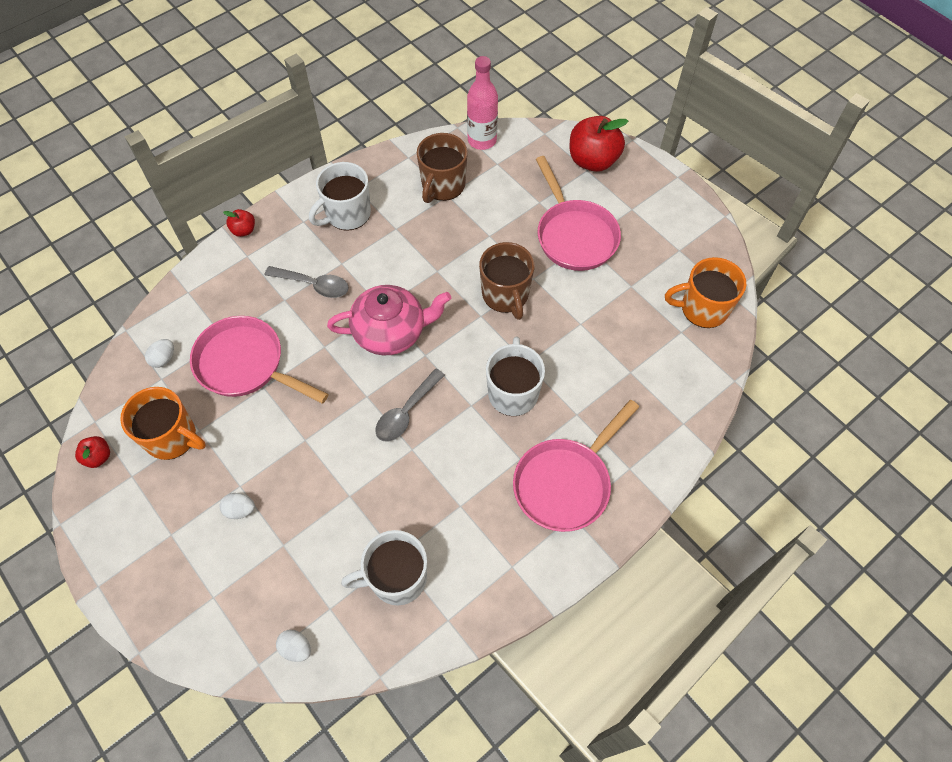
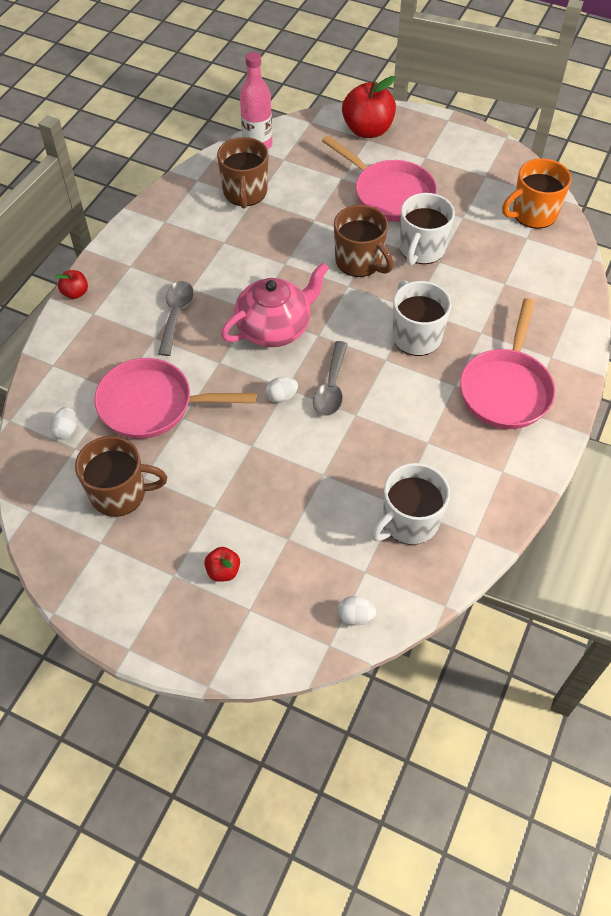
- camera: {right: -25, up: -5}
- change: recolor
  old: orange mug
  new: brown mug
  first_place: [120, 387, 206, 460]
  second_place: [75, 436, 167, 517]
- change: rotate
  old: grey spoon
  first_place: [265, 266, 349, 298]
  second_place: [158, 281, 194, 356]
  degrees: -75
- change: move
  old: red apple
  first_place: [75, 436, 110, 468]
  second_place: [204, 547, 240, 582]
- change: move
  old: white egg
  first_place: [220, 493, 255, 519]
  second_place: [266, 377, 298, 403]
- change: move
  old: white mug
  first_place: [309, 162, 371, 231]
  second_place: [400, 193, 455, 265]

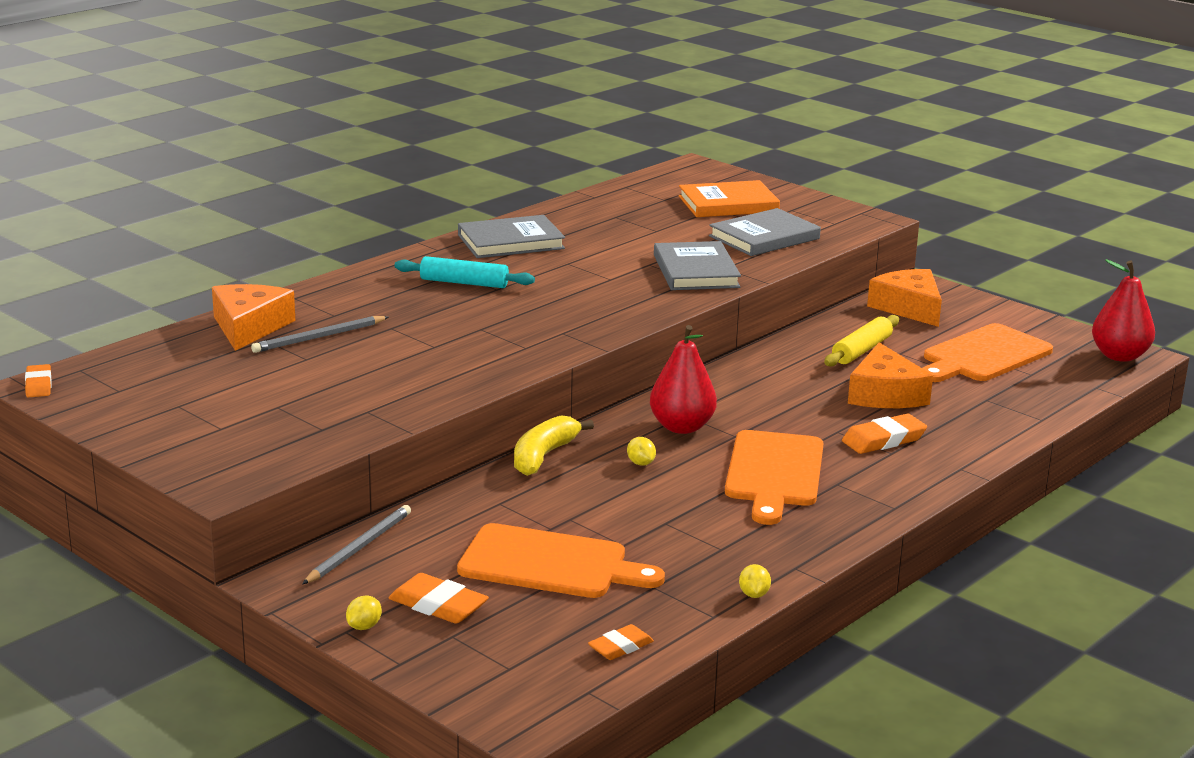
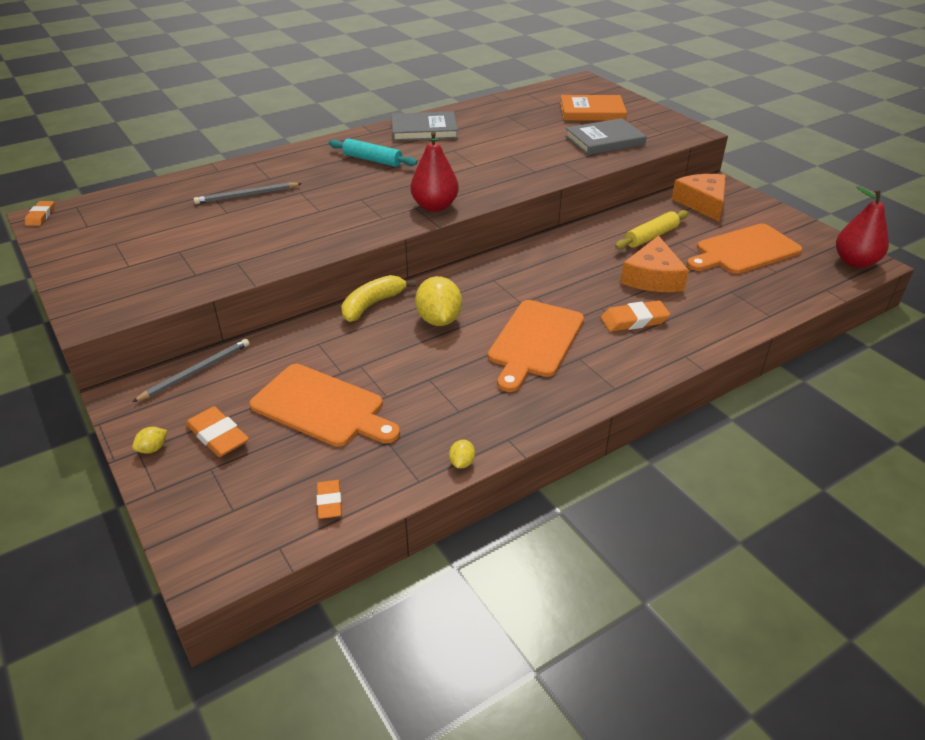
- camera: {right: 15, up: 15}
- change: rotate
  old: orange eraser
  first_place: [588, 624, 654, 660]
  second_place: [317, 480, 342, 519]
  degrees: -75
- change: move
  old: red pear
  first_place: [650, 325, 717, 434]
  second_place: [410, 131, 459, 212]
- change: resize
  old: yellow lemon
  first_place: [627, 437, 656, 466]
  second_place: [415, 276, 462, 326]
  factor: 2.19
- change: delete
  old: orange cheese
  first_place: [212, 284, 295, 351]
- change: delete
  old: grey book
  first_place: [654, 241, 741, 290]

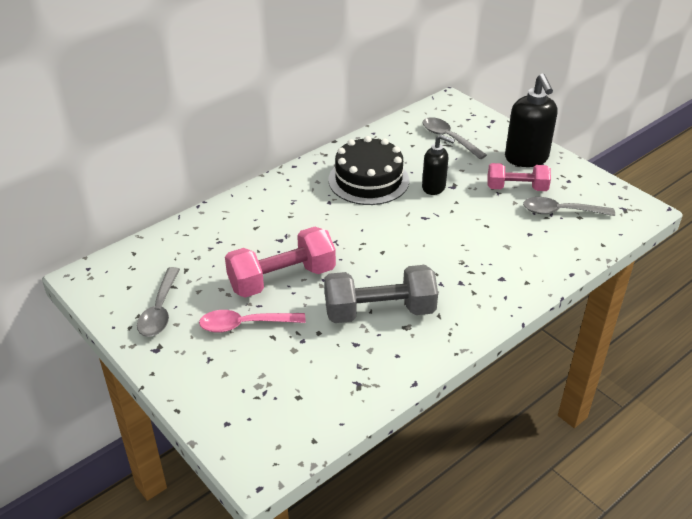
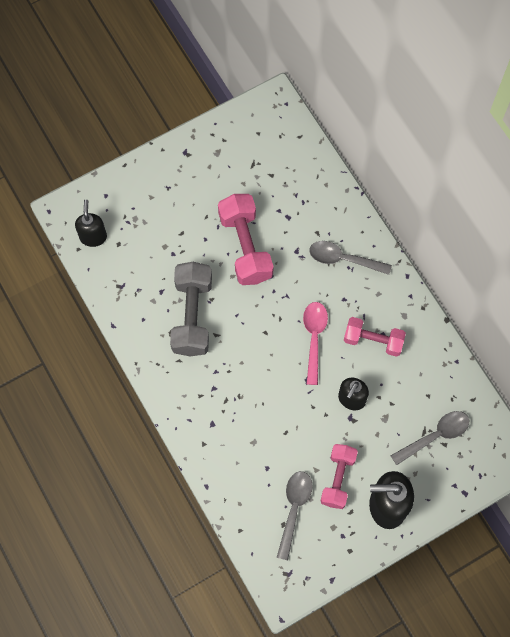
- camera: {right: 100, up: 30}
- change: insert
  new: black soap dispenser
  second_place: [75, 200, 107, 247]
- change: move
  old: pink spoon
  first_place: [199, 310, 306, 333]
  second_place: [303, 302, 328, 385]
- change: move
  old: grey spoon
  first_place: [137, 267, 180, 337]
  second_place: [309, 241, 392, 275]
- change: replace
  old: black cake
  new: pink dumbbell
  first_place: [328, 136, 409, 205]
  second_place: [344, 317, 406, 357]

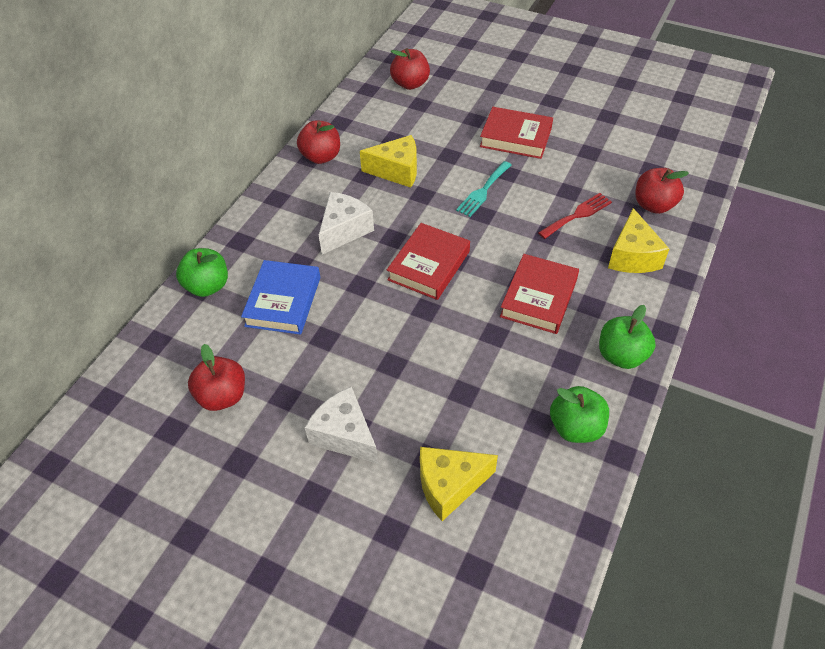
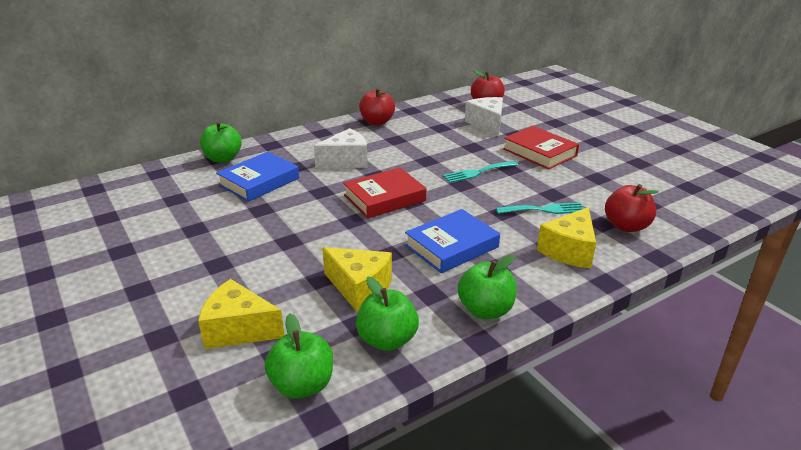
- camera: {right: 30, up: -20}
- change: insert
  new: green apple
  second_place: [265, 313, 333, 399]
- change: move
  old: yellow cheese
  first_place: [360, 135, 417, 188]
  second_place: [322, 247, 392, 312]
- change: recolor
  old: red book
  new: blue book
  first_place: [500, 254, 579, 334]
  second_place: [405, 209, 500, 273]
- change: move
  old: white cheese
  first_place: [305, 387, 378, 464]
  second_place: [465, 97, 503, 136]
- change: recolor
  old: red fork
  new: turquoise fork
  first_place: [538, 193, 612, 239]
  second_place: [496, 203, 584, 214]
- change: delete
  old: red apple
  first_place: [188, 344, 245, 411]

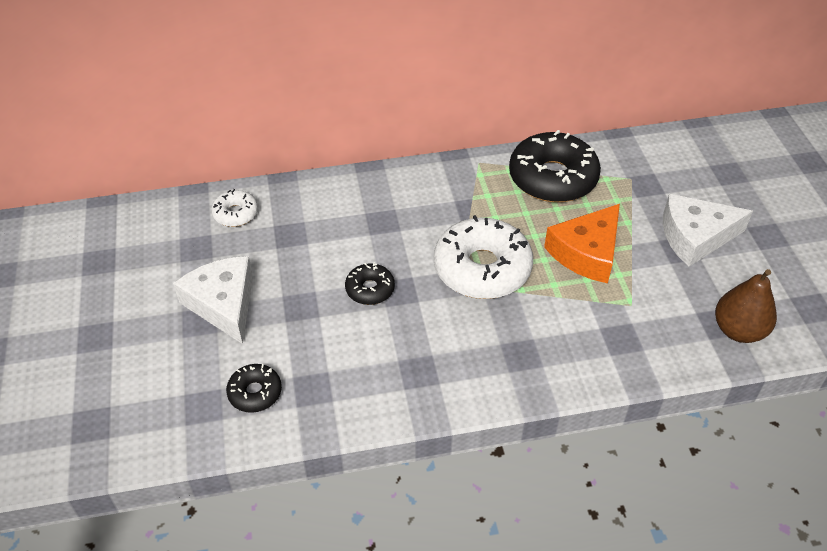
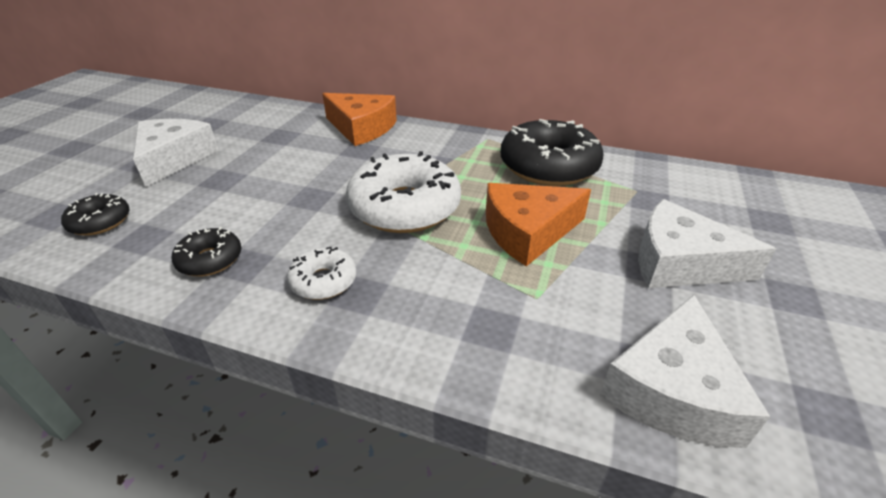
- camera: {right: 30, up: -10}
- change: move
  old: black donut
  first_place: [345, 263, 395, 305]
  second_place: [172, 227, 241, 276]
- change: move
  old: white donut
  first_place: [211, 189, 258, 227]
  second_place: [287, 247, 356, 300]
- change: insert
  new: orange cheese
  second_place: [322, 93, 397, 146]
- change: replace
  old: brown pear
  new: white cheese
  first_place: [715, 269, 777, 343]
  second_place: [599, 294, 770, 448]

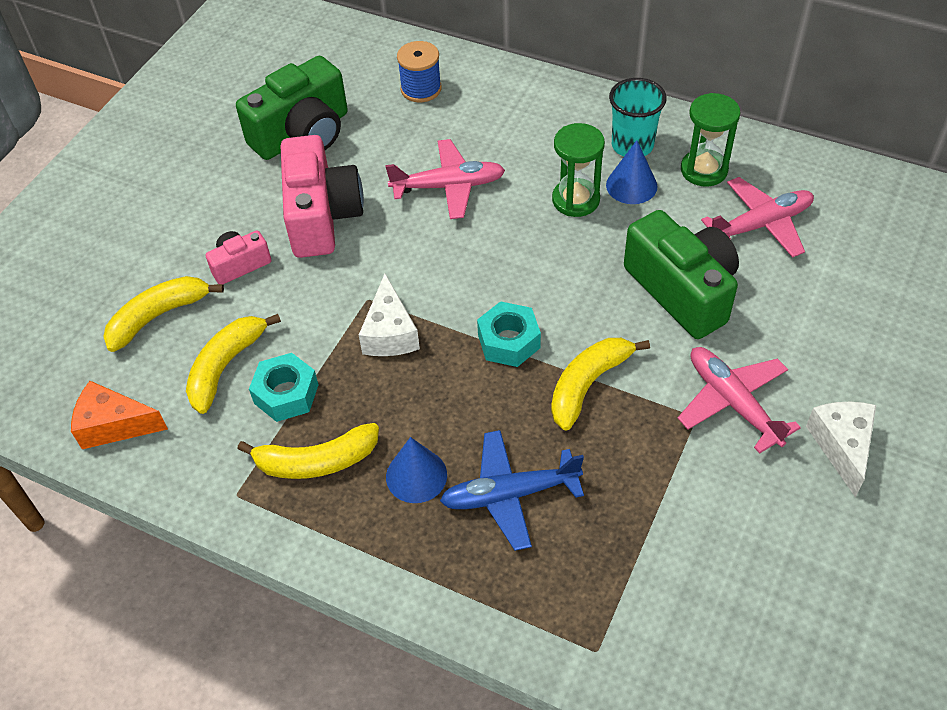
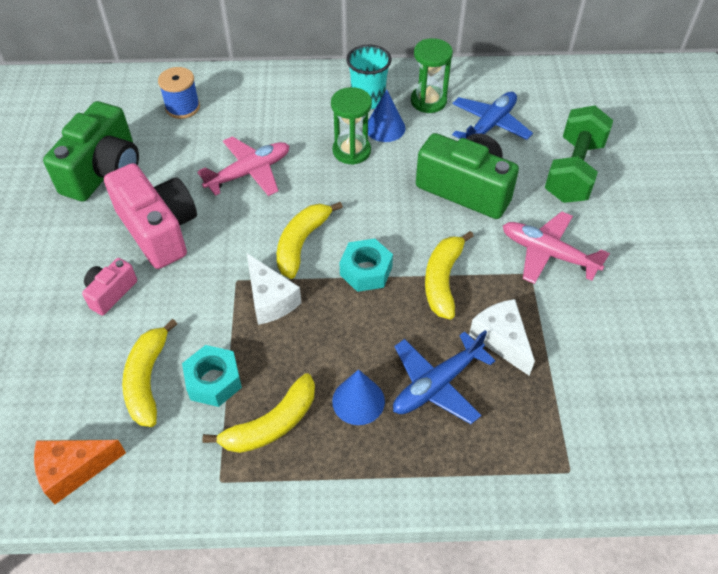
- camera: {right: -30, up: 0}
- change: move
  old: yellow banana
  first_place: [103, 276, 224, 352]
  second_place: [277, 202, 343, 279]
- change: recolor
  old: pink plane
  new: blue plane
  first_place: [701, 177, 814, 258]
  second_place: [452, 92, 533, 140]
- change: move
  old: white cheese
  first_place: [806, 402, 876, 498]
  second_place: [469, 299, 535, 376]
- change: insert
  new: green dumbbell
  second_place: [545, 105, 613, 203]

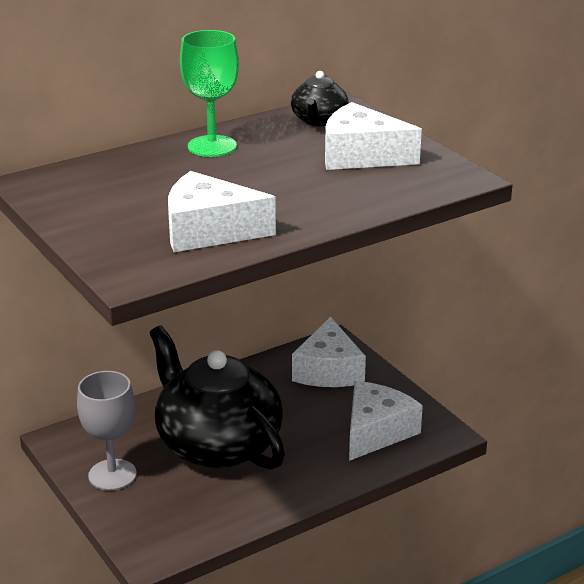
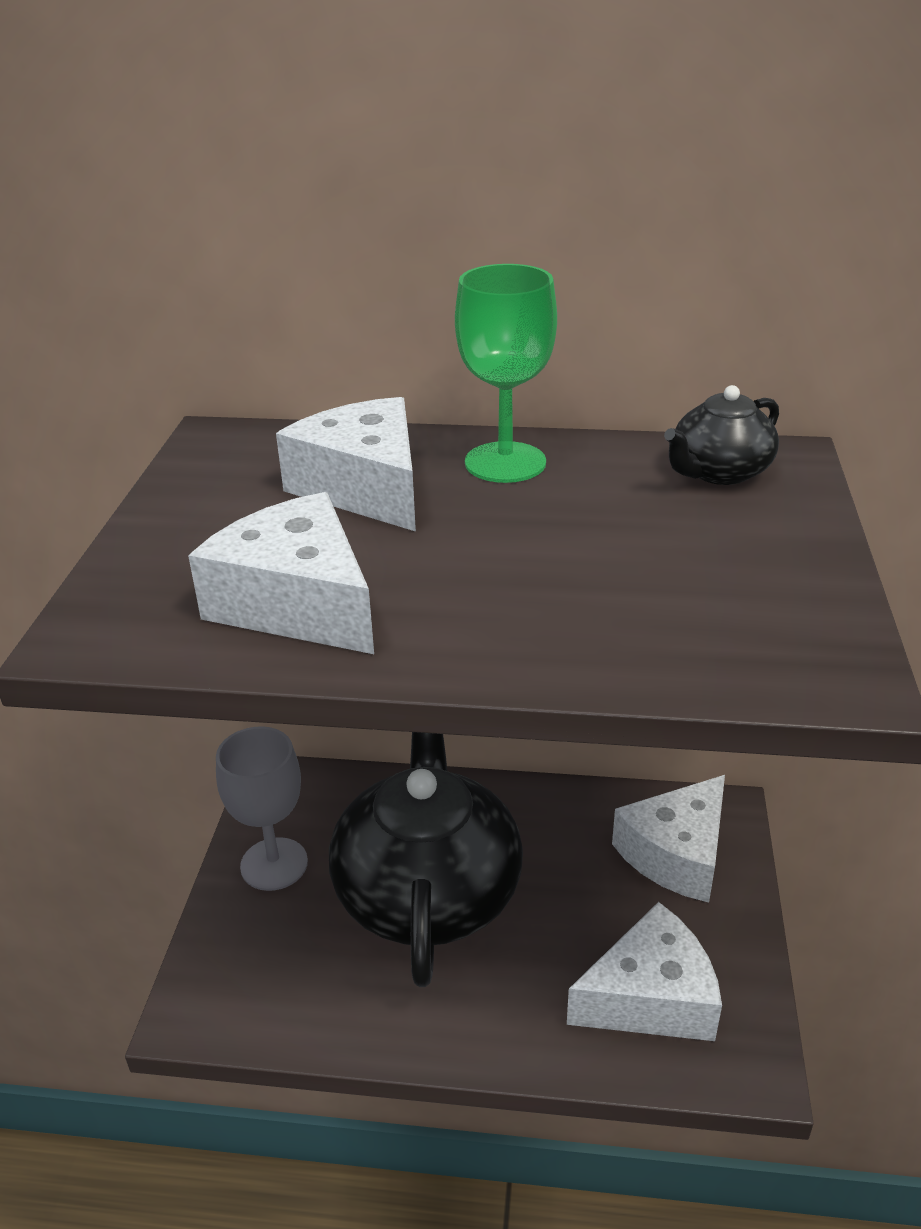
- camera: {right: 40, up: 5}
- change: move
  old: white cheese
  first_place: [325, 102, 422, 170]
  second_place: [276, 397, 416, 532]

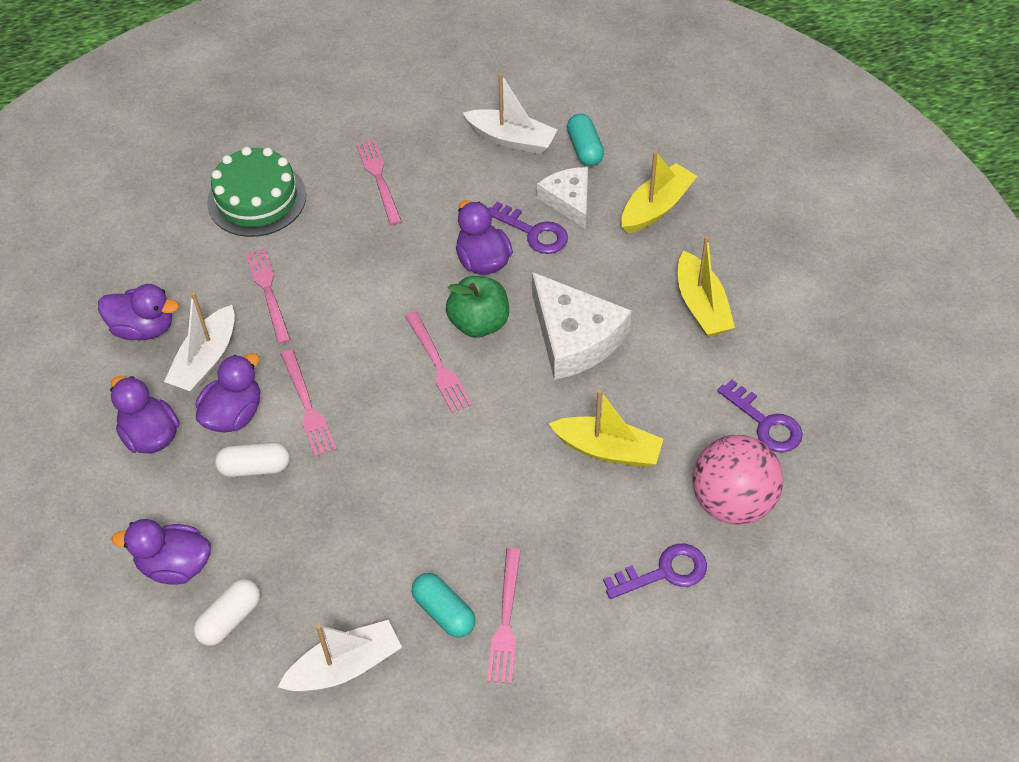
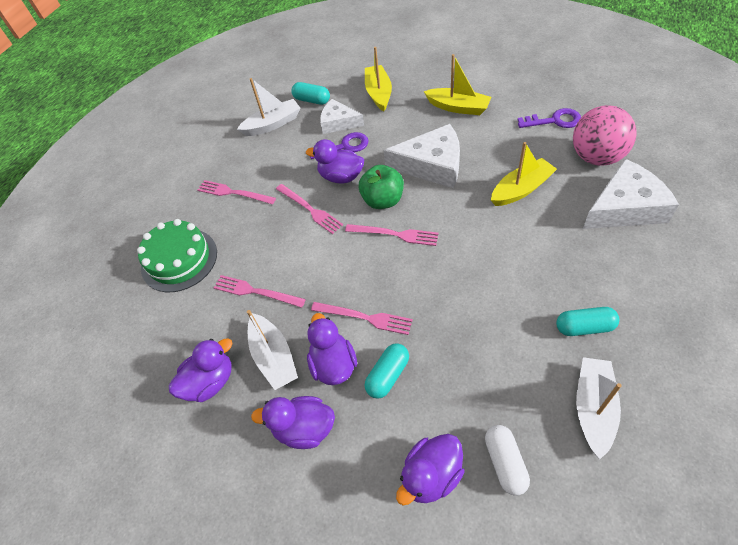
- camera: {right: -45, up: 0}
- change: move
  old: pink fork
  first_place: [487, 548, 521, 684]
  second_place: [276, 184, 343, 234]
- change: recolor
  old: white capsule
  new: turquoise capsule
  first_place: [215, 442, 290, 477]
  second_place: [365, 343, 409, 399]
- change: replace
  old: purple key
  new: white cheese
  first_place: [603, 543, 707, 599]
  second_place: [583, 159, 679, 229]

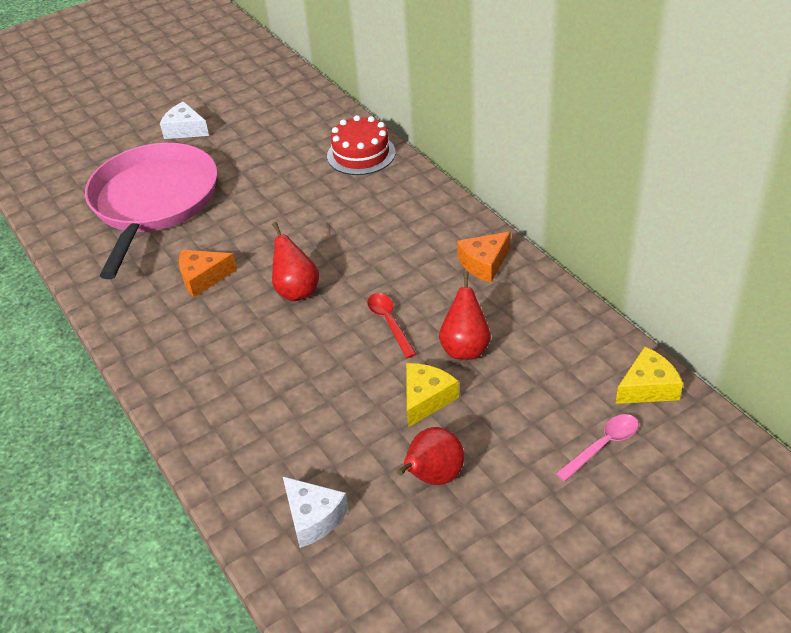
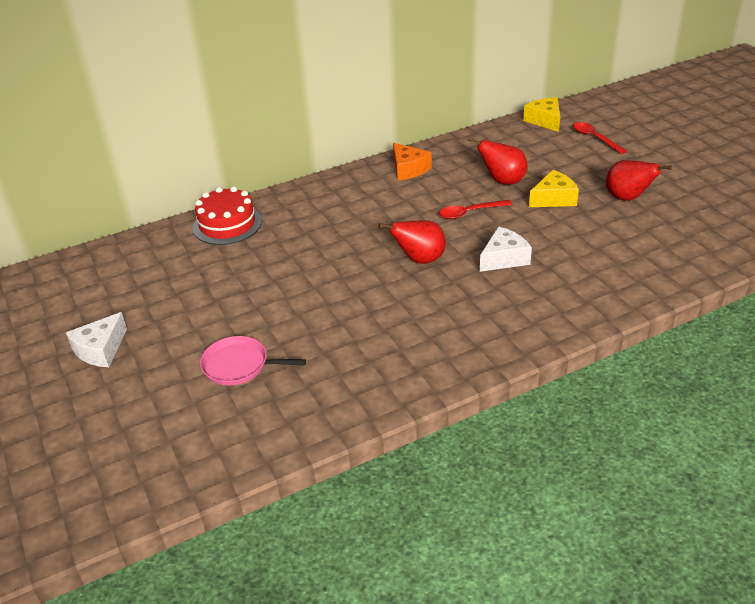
- camera: {right: -85, up: -5}
- change: resize
  old: pink pan
  first_place: [85, 142, 217, 279]
  second_place: [200, 336, 306, 386]
  factor: 0.42
- change: move
  old: white cheese
  first_place: [283, 477, 349, 548]
  second_place: [480, 227, 532, 272]
- change: rotate
  old: yellow cheese
  first_place: [406, 363, 459, 427]
  second_place: [529, 170, 579, 207]
  degrees: 120
- change: recolor
  old: pink spoon
  new: red spoon
  first_place: [556, 414, 638, 481]
  second_place: [573, 122, 627, 154]
- change: delete
  old: orange cheese
  first_place: [179, 250, 237, 297]

